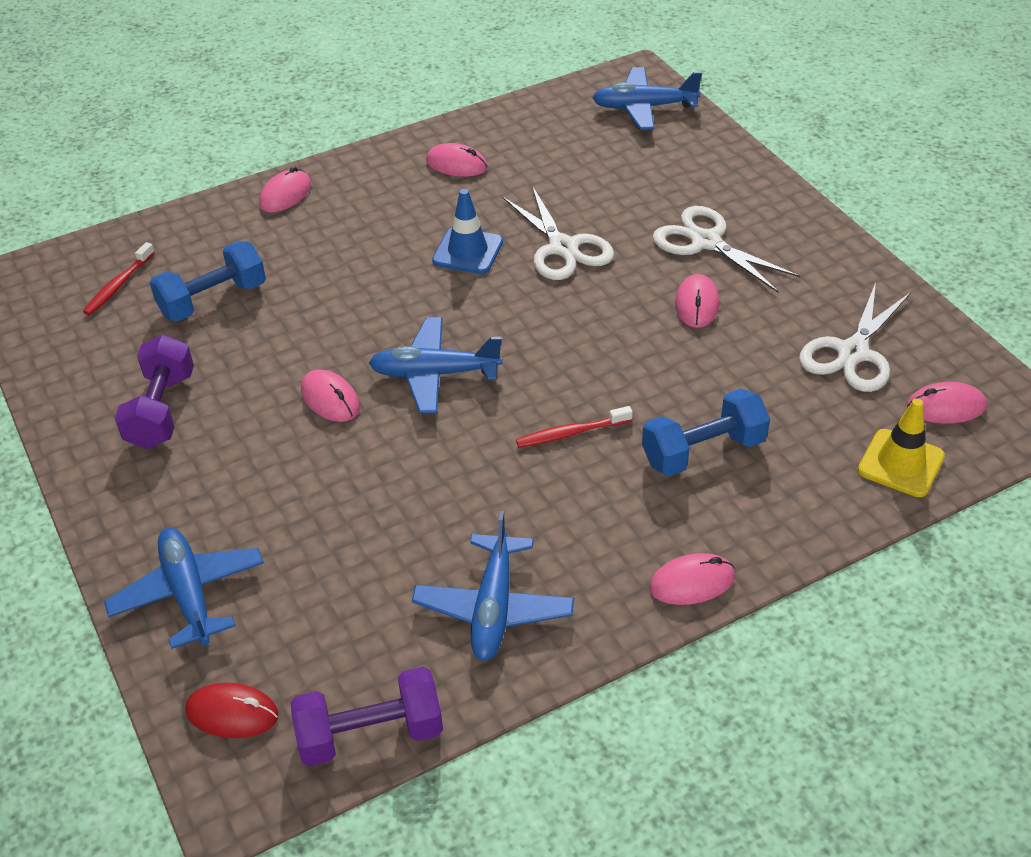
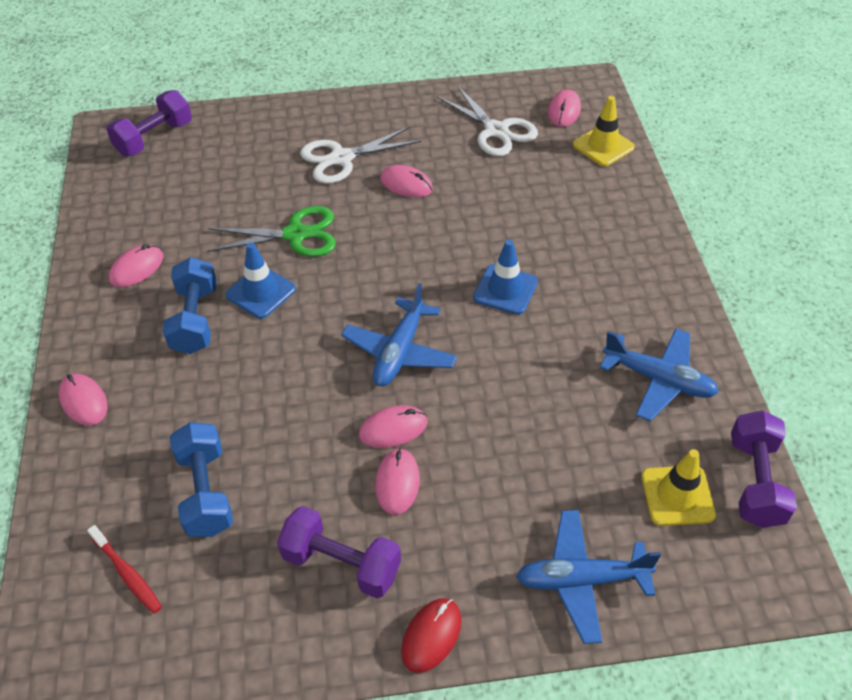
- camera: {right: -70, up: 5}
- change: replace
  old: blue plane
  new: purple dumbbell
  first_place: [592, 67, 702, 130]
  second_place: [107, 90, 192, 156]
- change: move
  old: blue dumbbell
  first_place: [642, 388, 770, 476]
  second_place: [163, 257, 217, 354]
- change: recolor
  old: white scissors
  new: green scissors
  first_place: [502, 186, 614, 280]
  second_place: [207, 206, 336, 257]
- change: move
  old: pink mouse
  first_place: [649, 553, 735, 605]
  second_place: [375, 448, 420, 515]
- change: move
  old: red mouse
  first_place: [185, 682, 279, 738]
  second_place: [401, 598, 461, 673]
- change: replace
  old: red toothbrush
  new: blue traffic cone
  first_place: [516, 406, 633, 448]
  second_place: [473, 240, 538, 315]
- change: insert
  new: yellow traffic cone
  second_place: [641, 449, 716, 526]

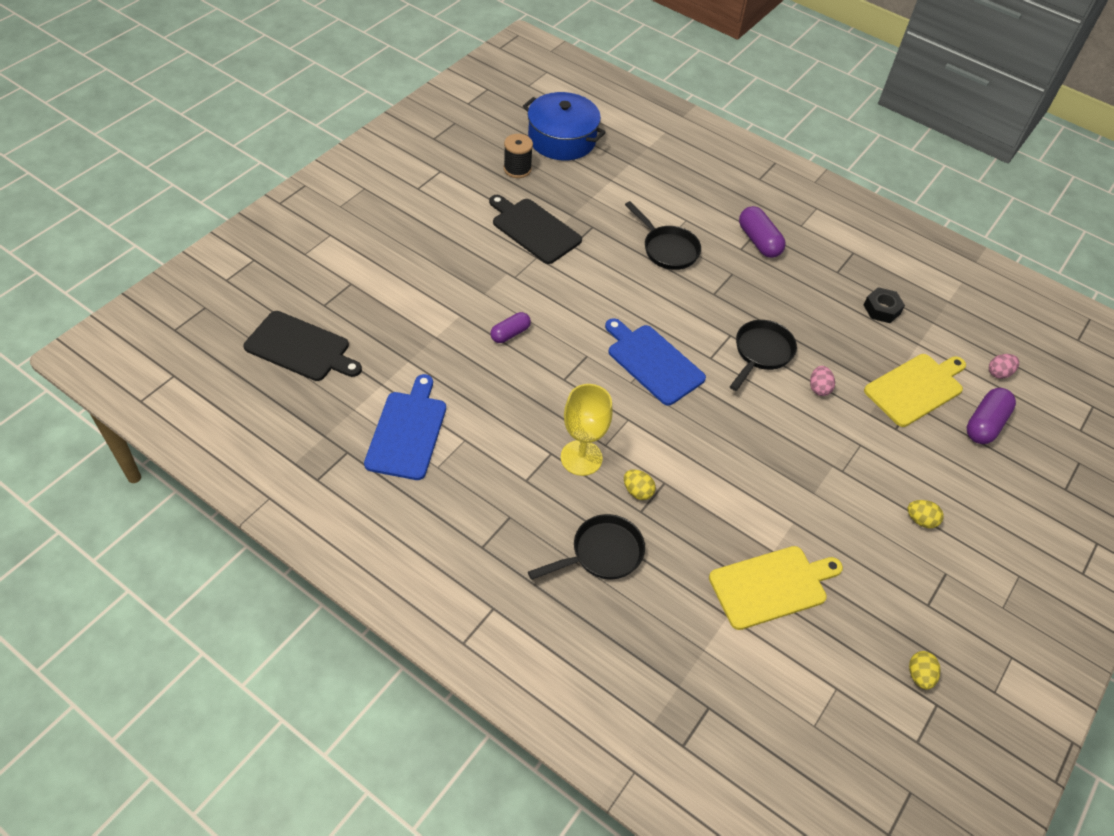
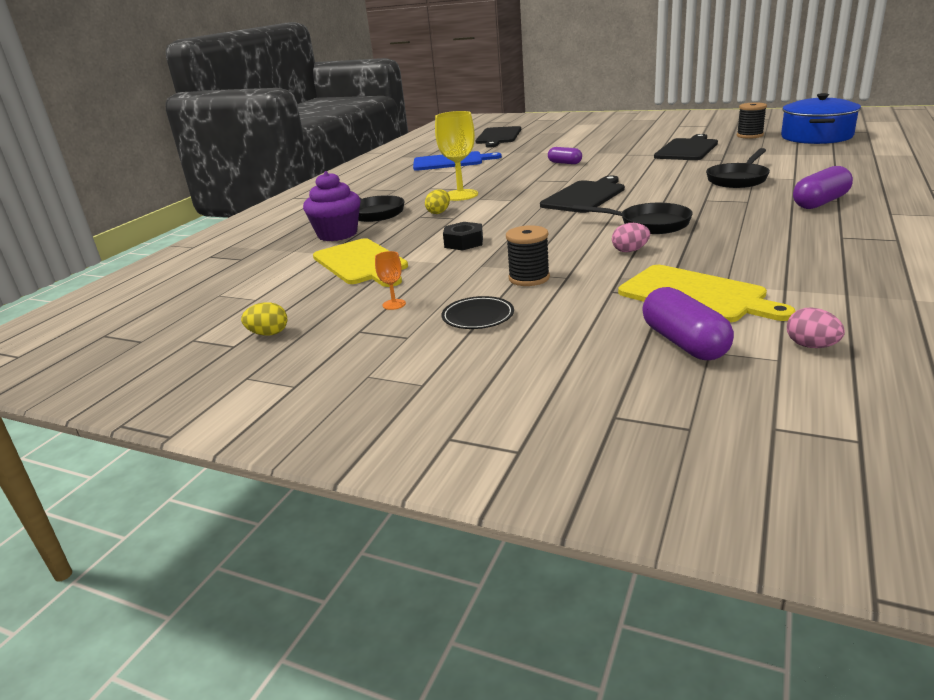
- camera: {right: 85, up: -25}
- change: insert
  new: purple cupcake
  second_place: [303, 171, 360, 241]
- change: insert
  new: orange goblet
  second_place: [375, 251, 406, 310]
- change: replace
  old: yellow egg
  new: black plate
  first_place: [908, 500, 943, 528]
  second_place: [442, 296, 514, 329]
- change: move
  old: black nut
  first_place: [864, 287, 905, 323]
  second_place: [443, 222, 483, 250]
- change: insert
  new: black spool
  second_place: [506, 225, 550, 286]
- change: recolor
  old: blue cutting board
  new: black cutting board
  first_place: [605, 318, 706, 406]
  second_place: [540, 176, 625, 213]
- change: rotate
  old: purple capsule
  first_place: [967, 388, 1016, 444]
  second_place: [642, 287, 734, 360]
  degrees: 45

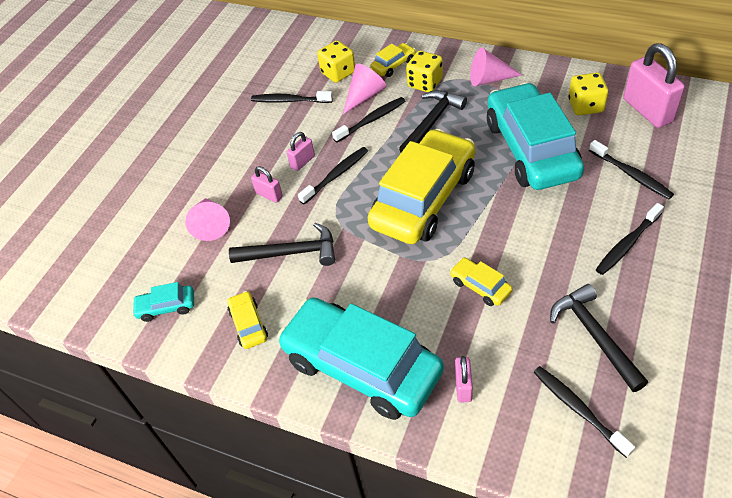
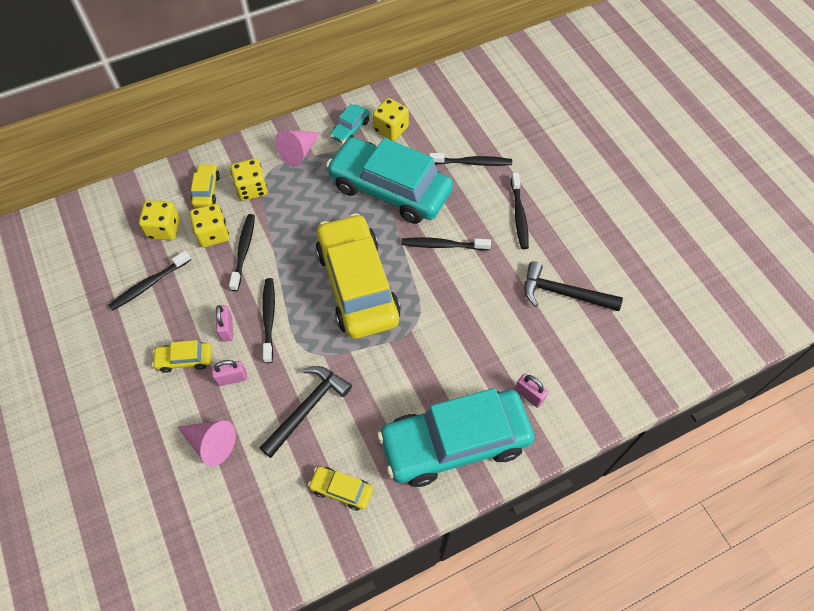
- camera: {right: -55, up: 10}
- change: move
  old: yellow car
  first_place: [450, 258, 513, 306]
  second_place: [152, 340, 212, 373]
- change: replace
  old: pink cone
  new: yellow dice
  first_place: [343, 64, 386, 115]
  second_place: [190, 204, 229, 247]
- change: move
  old: turquoise car
  first_place: [132, 282, 194, 322]
  second_place: [330, 104, 370, 143]
- change: move
  old: black toothbrush
  first_place: [534, 366, 635, 458]
  second_place: [401, 237, 491, 250]
- change: delete
  old: black hammer
  first_place: [399, 90, 467, 153]
- change: delete
  old: pink padlock
  first_place: [623, 43, 685, 128]

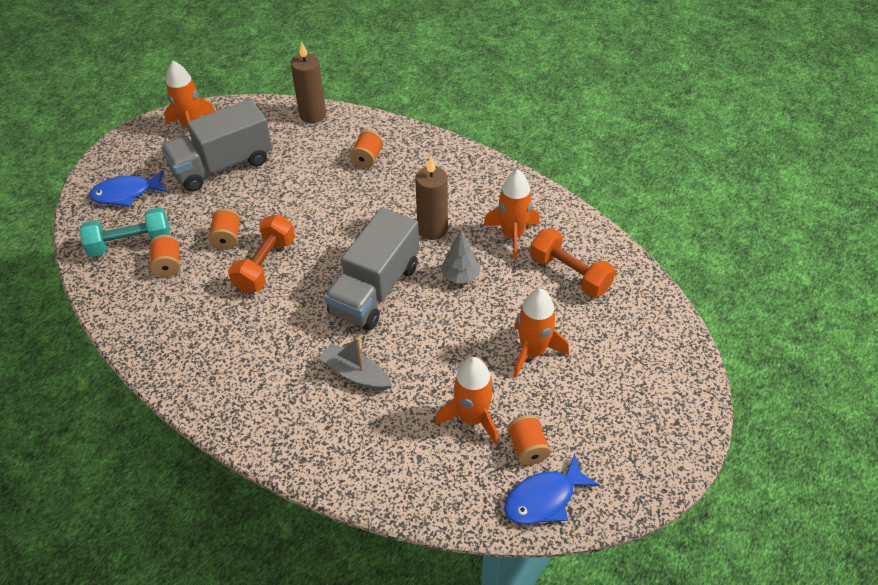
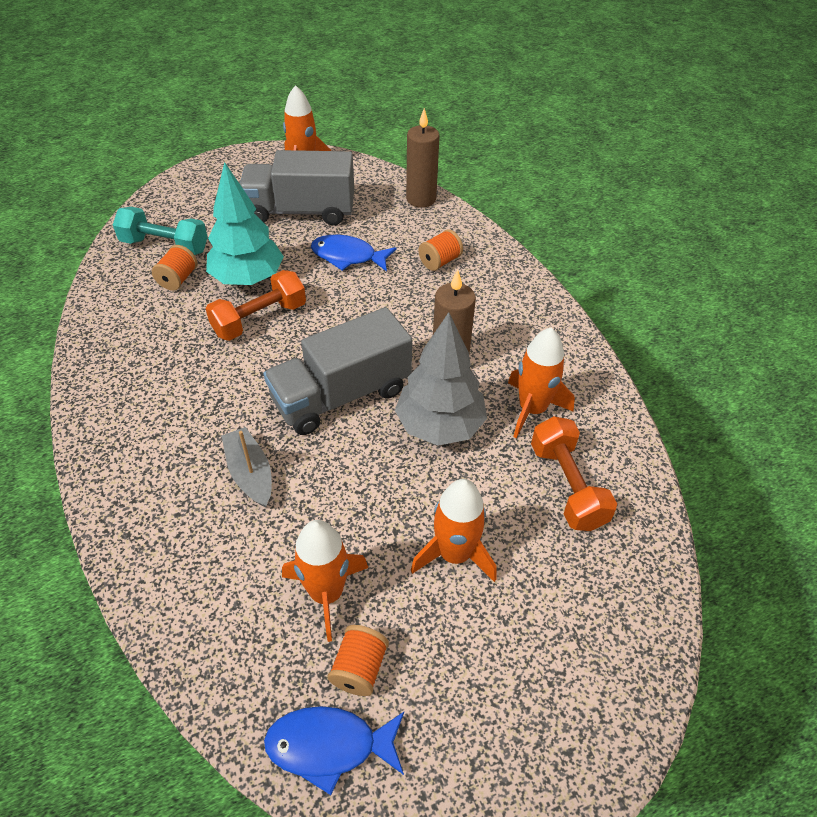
- camera: {right: 30, up: 0}
- change: replace
  old: orange spool
  new: turquoise tree
  first_place: [208, 208, 240, 250]
  second_place: [206, 162, 284, 285]
- change: move
  old: blue fish
  first_place: [89, 170, 167, 207]
  second_place: [311, 235, 397, 272]
- change: resize
  old: grey tree
  first_place: [441, 231, 480, 284]
  second_place: [395, 312, 487, 445]
  factor: 1.82

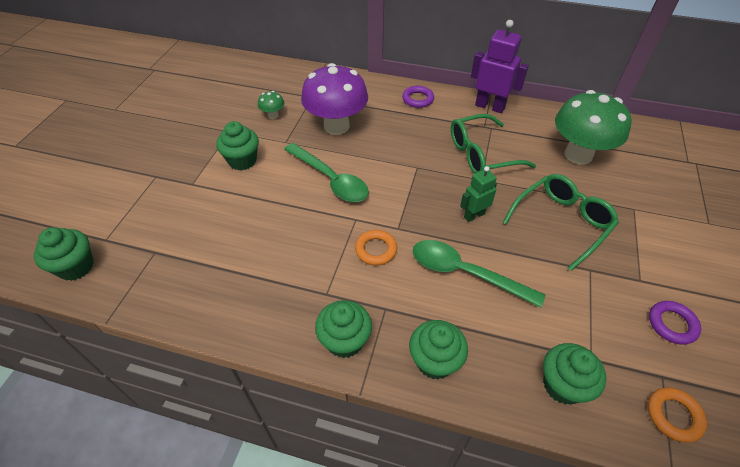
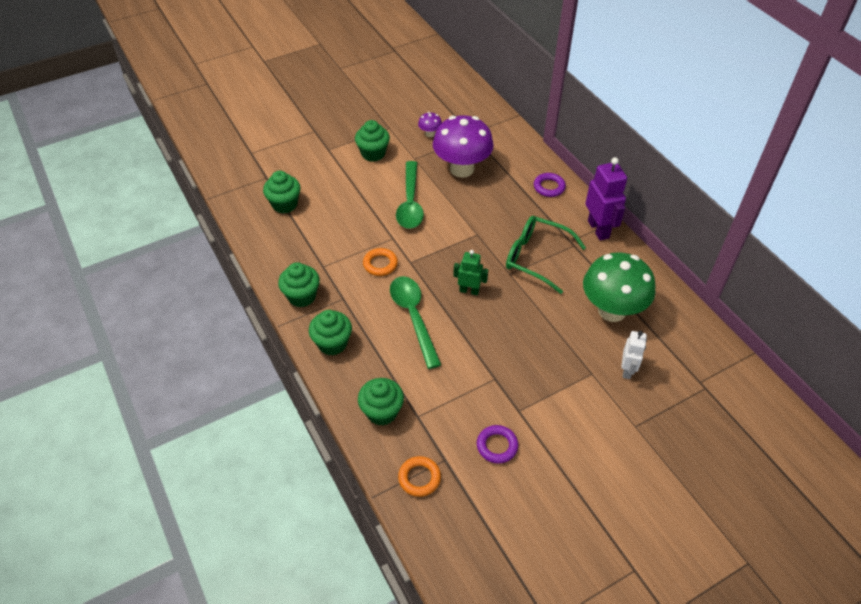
- camera: {right: 45, up: 0}
- change: move
  old: green cupcake
  first_place: [34, 227, 94, 281]
  second_place: [263, 171, 301, 213]
- change: recolor
  old: green mushroom
  new: purple mushroom
  first_place: [258, 91, 284, 119]
  second_place: [418, 112, 442, 137]
- change: insert
  new: white robot
  second_place: [621, 331, 647, 379]
- change: delete
  old: green glasses
  first_place: [502, 174, 619, 271]

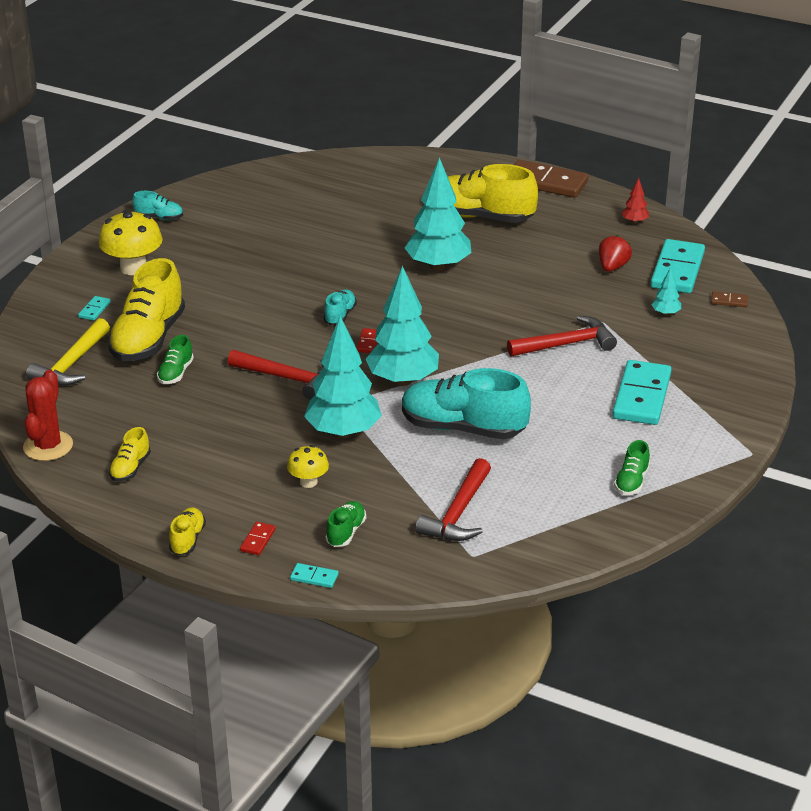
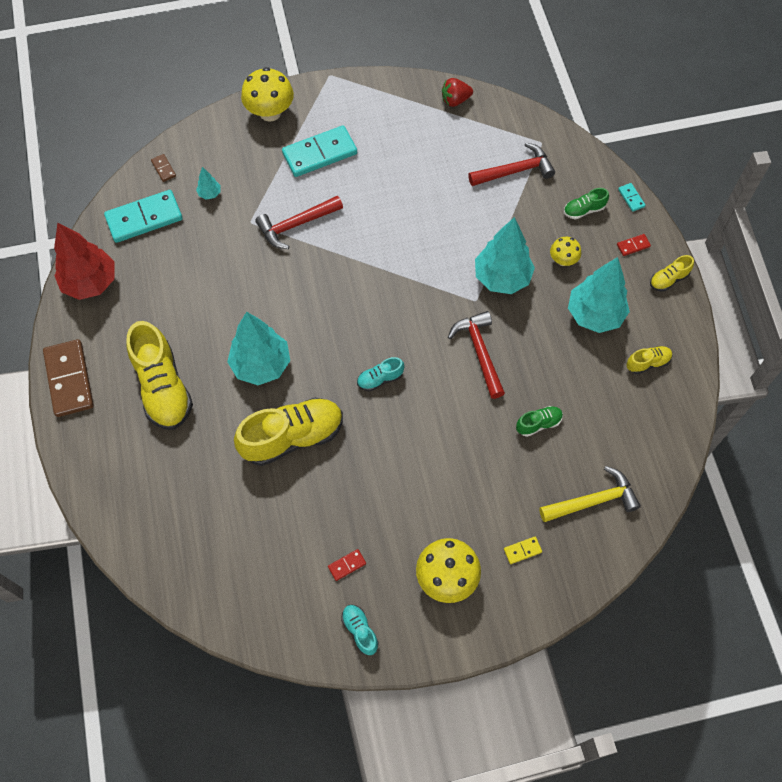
- camera: {right: -130, up: 30}
- change: resize
  old: red tree
  first_place: [621, 178, 649, 224]
  second_place: [54, 223, 115, 300]
  factor: 2.33
- change: move
  old: yellow shoe
  first_place: [107, 258, 185, 361]
  second_place: [234, 398, 343, 466]
- change: insert
  new: yellow mushroom
  second_place: [241, 67, 294, 122]
- change: rotate
  old: red hammer
  first_place: [507, 316, 617, 357]
  second_place: [255, 195, 343, 249]
  degrees: -60
- change: move
  old: red domino
  first_place: [356, 328, 378, 353]
  second_place: [328, 549, 366, 581]
- change: move
  old: red strawberry
  first_place: [599, 235, 632, 272]
  second_place: [442, 78, 473, 107]
- change: recolor
  old: turquoise domino
  new: yellow domino
  first_place: [78, 296, 111, 321]
  second_place: [504, 537, 542, 564]
- change: move
  old: turquoise tree
  first_place: [366, 266, 439, 386]
  second_place: [568, 257, 630, 333]
- change: delete
  old: red cactus
  first_place: [23, 370, 73, 461]
- change: delete
  old: turquoise shoe
  first_place: [402, 368, 531, 439]
- change: delete
  old: green shoe
  first_place: [614, 440, 650, 495]

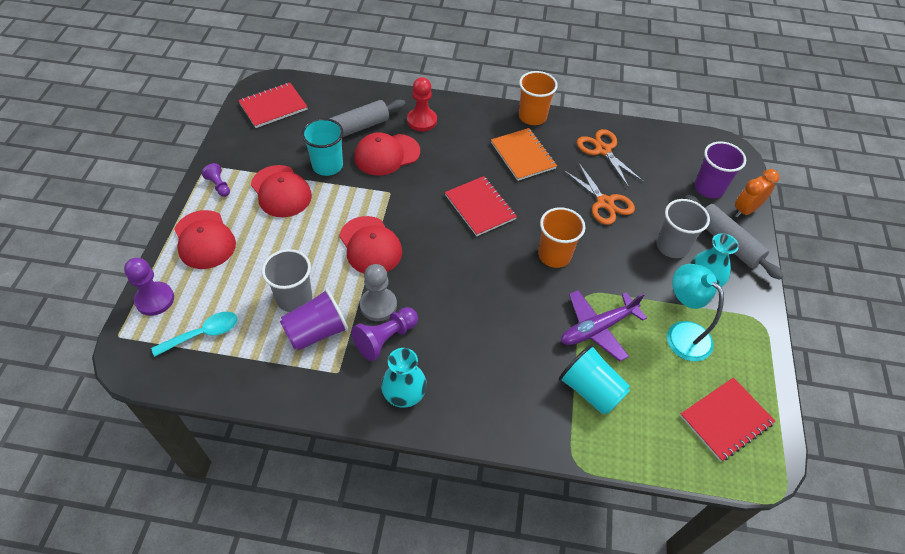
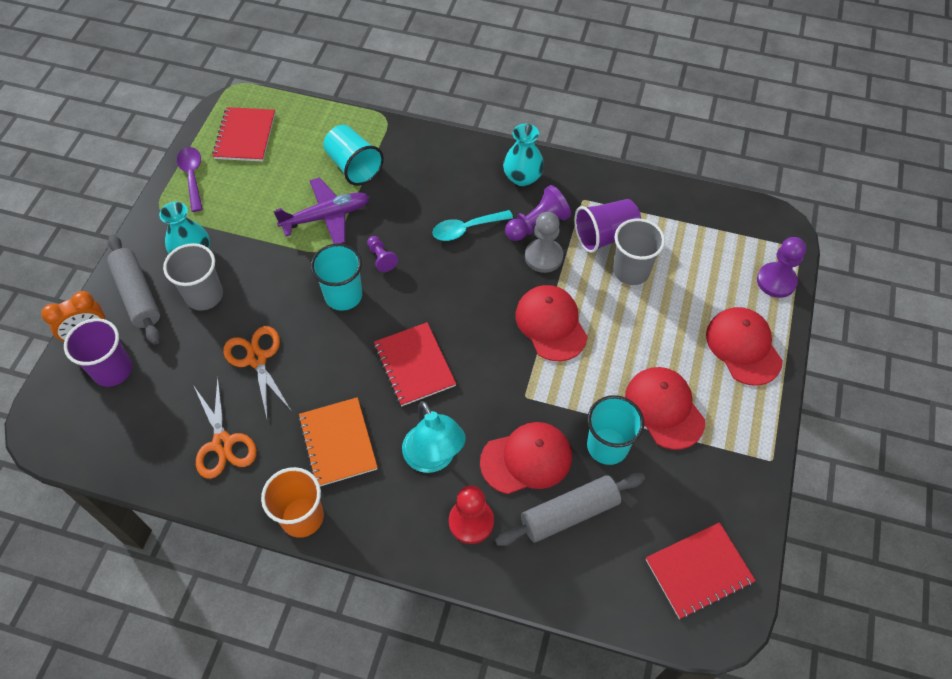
- camera: {right: -170, up: 5}
- change: insert
  new: purple spoon
  second_place: [177, 147, 203, 212]
- change: rotate
  old: red notebook
  first_place: [680, 377, 776, 462]
  second_place: [212, 107, 275, 162]
  degrees: -60
- change: recolor
  old: orange cup
  new: turquoise cup
  first_place: [538, 207, 585, 268]
  second_place: [311, 243, 362, 311]
- change: move
  old: purple pawn
  first_place: [201, 163, 230, 197]
  second_place: [367, 236, 398, 272]
- change: move
  old: turquoise lamp
  first_place: [667, 264, 724, 361]
  second_place: [402, 401, 466, 473]
- change: move
  old: turquoise spoon
  first_place: [151, 312, 238, 357]
  second_place: [432, 210, 513, 241]

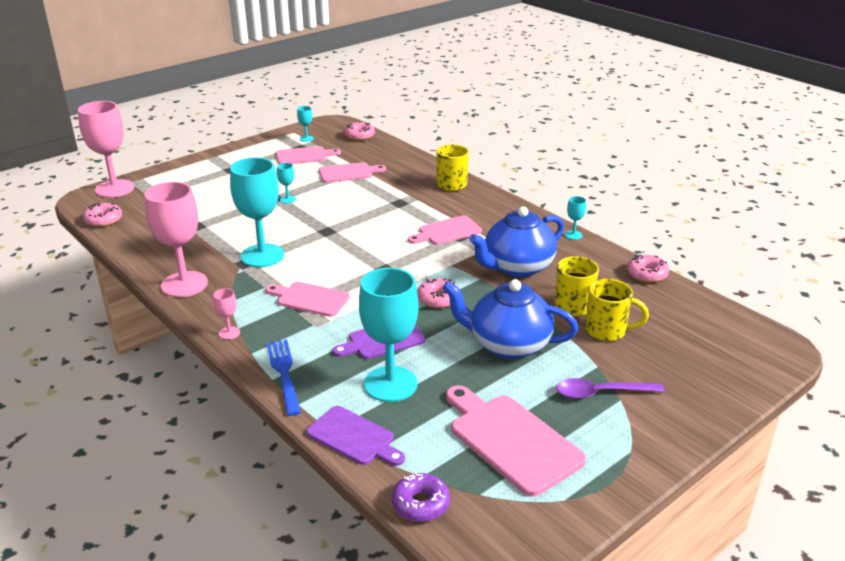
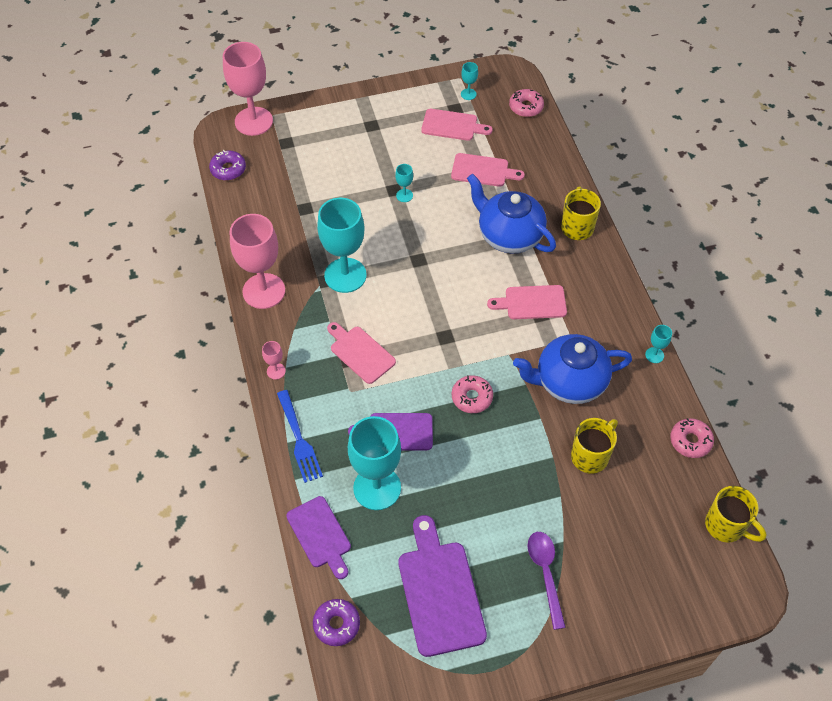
- camera: {right: 25, up: 25}
- change: recolor
  old: pink donut
  new: purple donut
  first_place: [83, 203, 122, 227]
  second_place: [209, 150, 246, 180]
- change: rotate
  old: blue fork
  first_place: [267, 339, 301, 416]
  second_place: [277, 390, 323, 483]
  degrees: 150
- change: recolor
  old: pink cutting board
  new: purple cutting board
  first_place: [446, 385, 586, 497]
  second_place: [399, 515, 487, 657]
- change: move
  old: blue teapot
  first_place: [442, 279, 578, 359]
  second_place: [467, 174, 556, 253]
- change: rotate
  old: purple spoon
  first_place: [556, 378, 665, 399]
  second_place: [527, 532, 566, 630]
  degrees: 60
- change: move
  old: yellow mug
  first_place: [585, 279, 649, 341]
  second_place: [705, 486, 767, 543]

